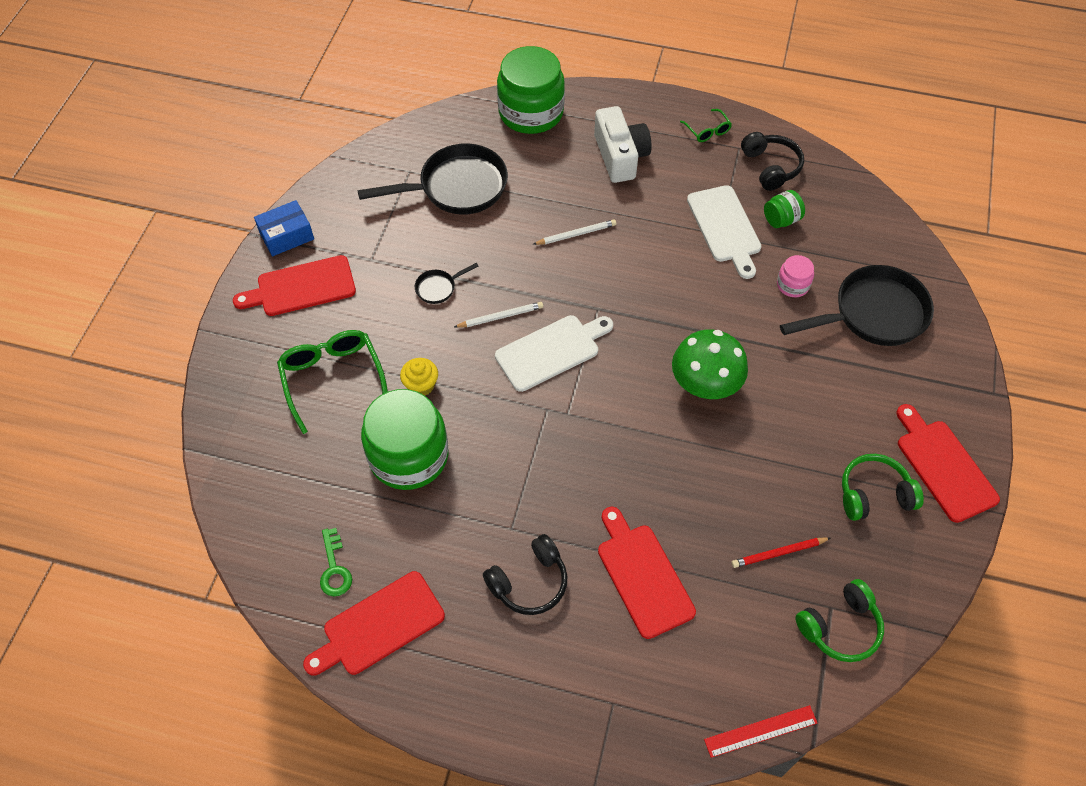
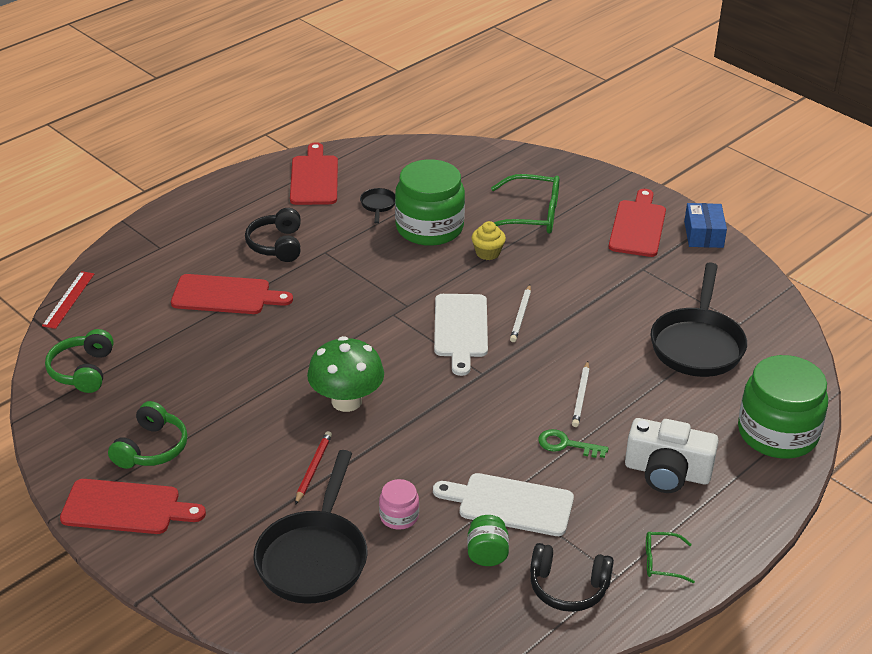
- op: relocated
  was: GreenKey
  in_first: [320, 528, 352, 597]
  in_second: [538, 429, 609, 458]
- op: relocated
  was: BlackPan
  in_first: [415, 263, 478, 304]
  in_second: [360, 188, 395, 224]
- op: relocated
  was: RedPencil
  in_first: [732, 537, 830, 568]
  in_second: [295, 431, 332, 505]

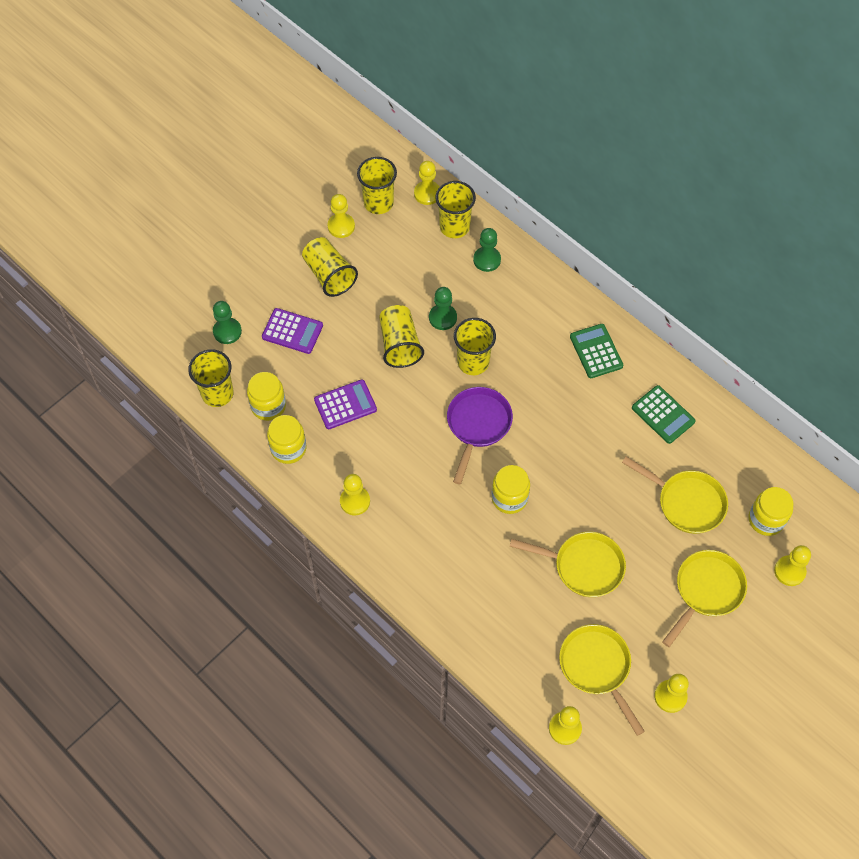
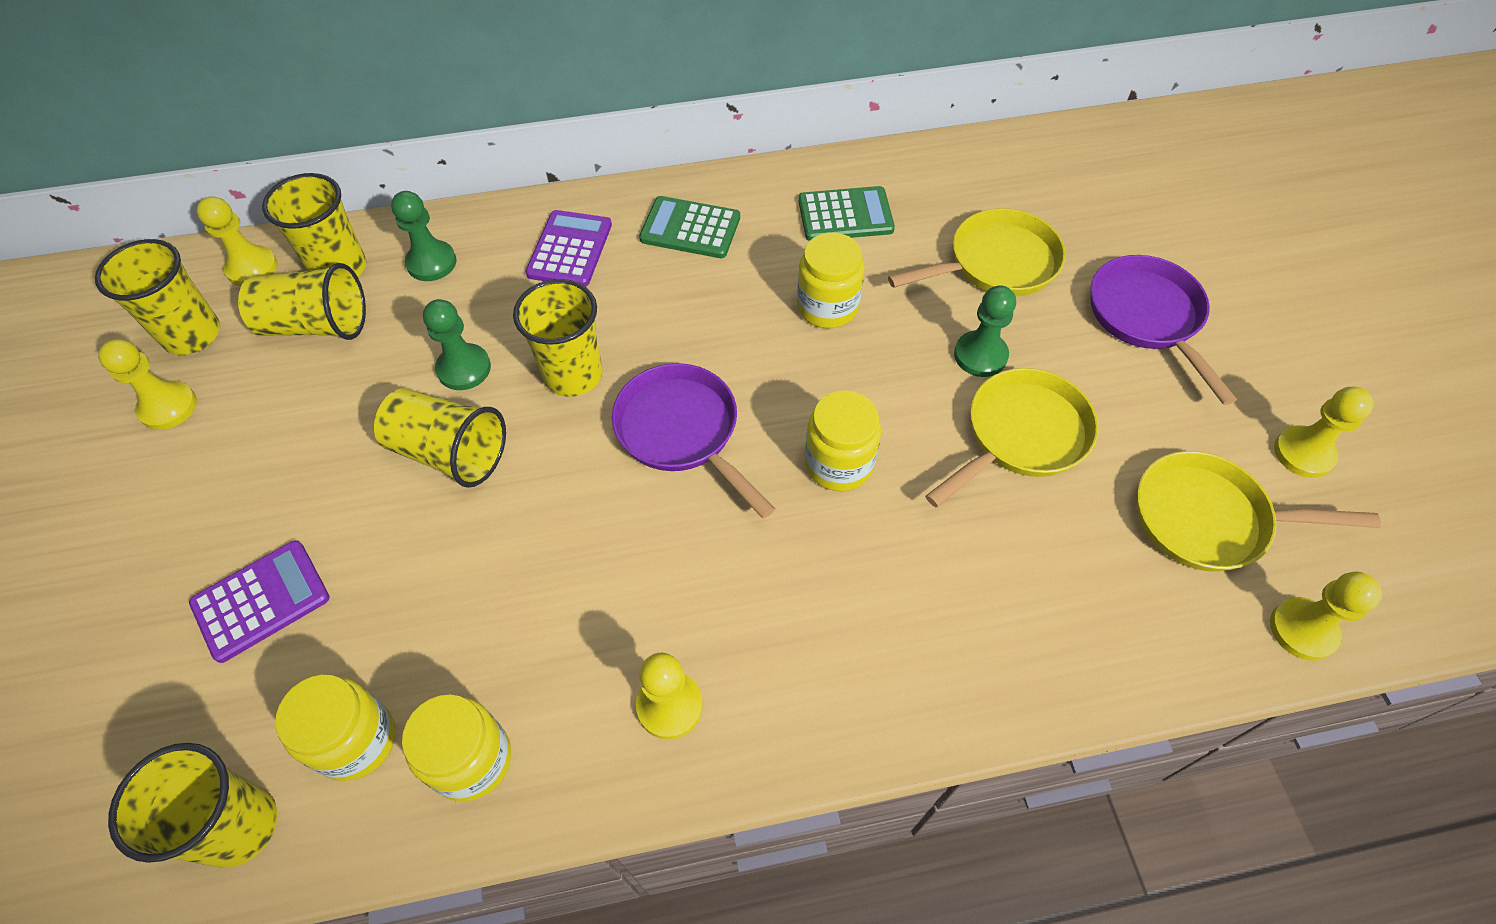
- op: relocated
  was: GreenPawn
  in_first: [213, 301, 242, 344]
  in_second: [954, 285, 1016, 377]
- op: relocated
  was: YellowCup
  in_first: [302, 237, 358, 297]
  in_second: [238, 263, 366, 340]
- op: relocated
  was: PurpleCalculator
  in_first: [314, 379, 377, 429]
  in_second: [525, 210, 612, 287]
- op: colour
  was: YellowPan
  now: PurplePan
  in_first: [662, 550, 747, 647]
  in_second: [1090, 255, 1237, 405]
- op: relocated
  was: YellowJar
  in_first: [749, 487, 793, 536]
  in_second: [797, 233, 865, 328]
- op: missing
  was: YellowPawn
  in_first: [774, 545, 811, 586]

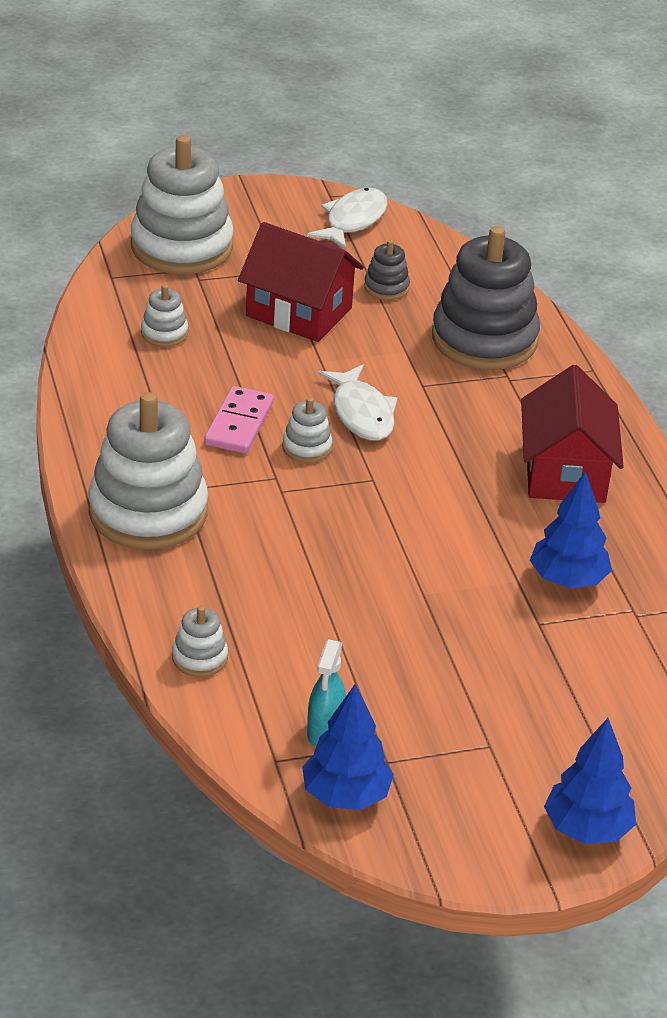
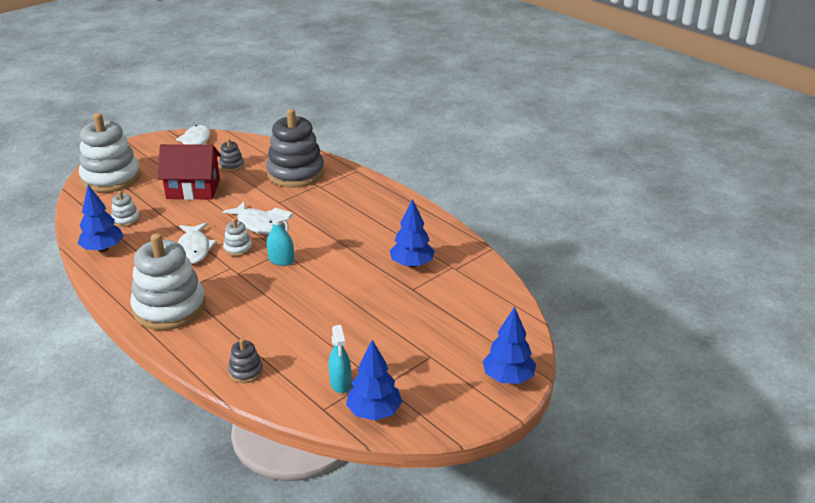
- op: colour
  was: WhiteStackingToy
  now: GreyStackingToy
  in_first: [172, 606, 228, 677]
  in_second: [228, 339, 263, 383]
- op: exchanged
  was: PinkDomino
  now: WhiteFish
  in_first: [204, 386, 274, 454]
  in_second: [178, 223, 217, 264]
- op: missing
  was: RedHouse
  in_first: [521, 365, 624, 503]
- op: appeared
  now: BlueTree
  in_second: [78, 185, 124, 252]
- op: appeared
  now: TurquoiseSprayBottle
  in_second: [267, 208, 294, 266]

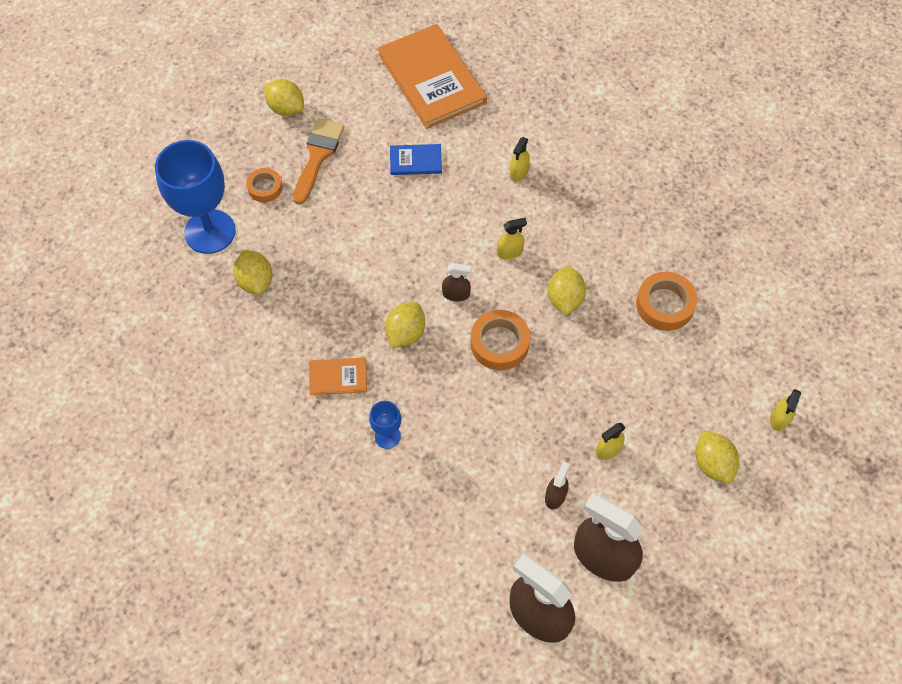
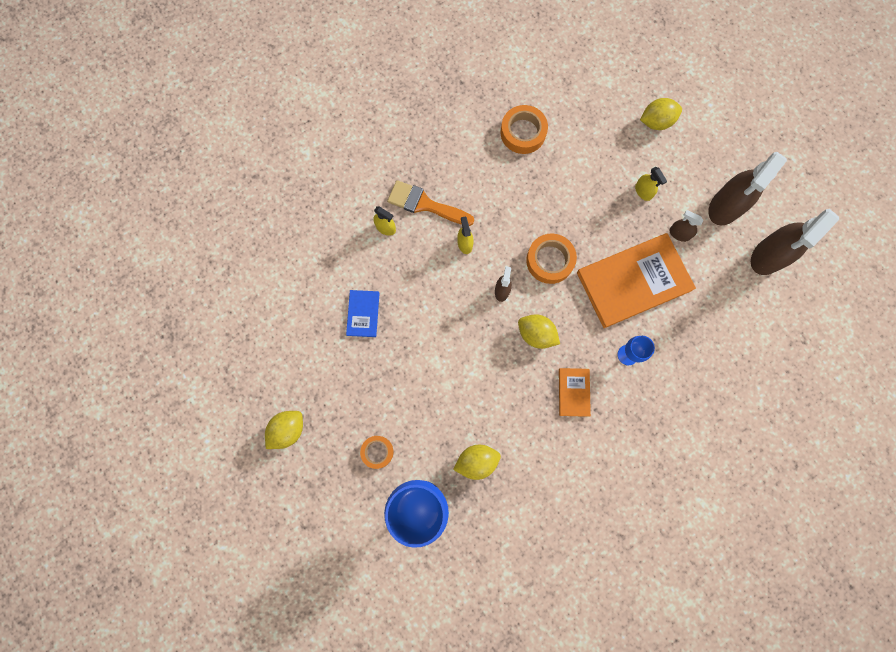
- op: relocated
  was: OrangeBrush
  in_first: [293, 118, 345, 205]
  in_second: [387, 180, 474, 226]
- op: relocated
  was: OrangeBook
  in_first: [378, 24, 487, 129]
  in_second: [577, 233, 696, 328]
- op: missing
  was: YellowLemon
  in_first: [548, 266, 586, 315]
- op: missing
  was: YellowSprayBottle
  in_first: [770, 389, 801, 431]

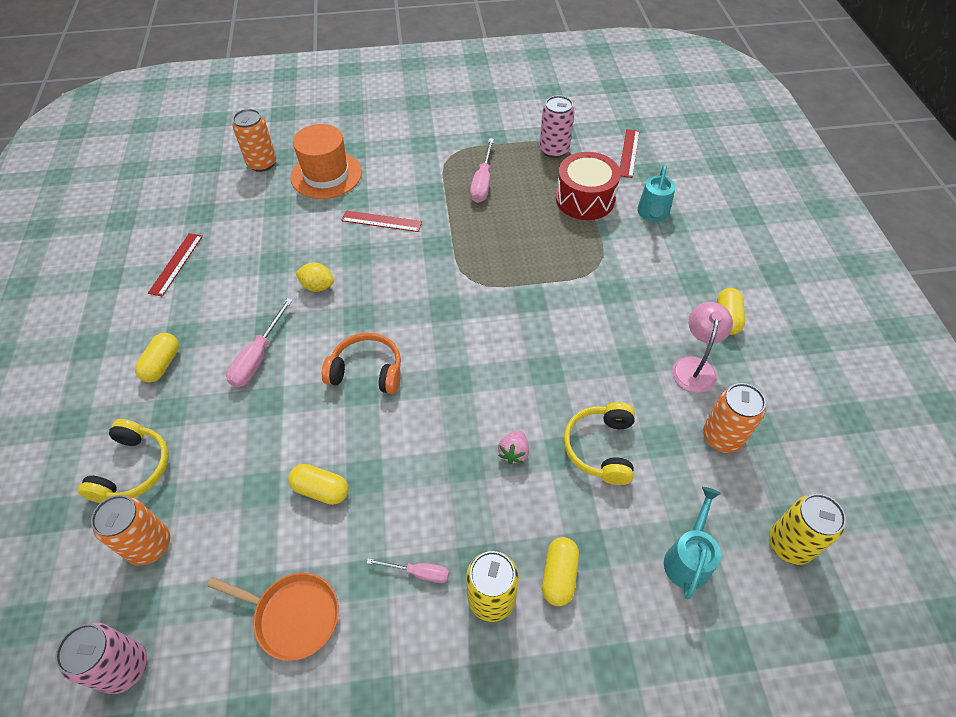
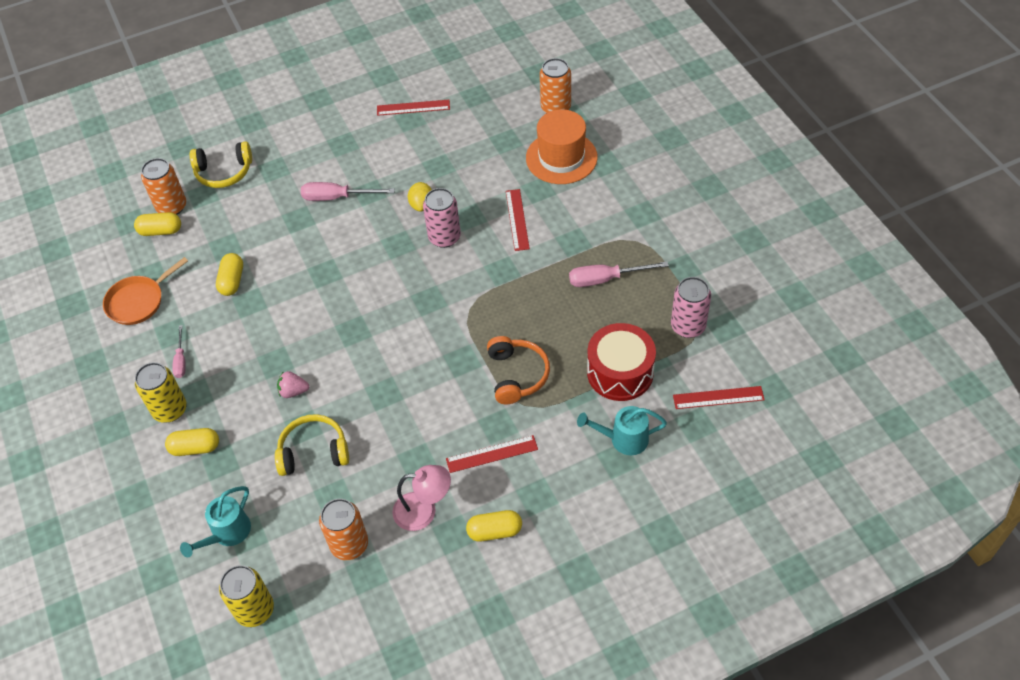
- op: relocated
  was: PinkCan
  in_first: [55, 623, 147, 694]
  in_second: [423, 188, 461, 248]
- op: relocated
  was: YellowCapsule
  in_first: [135, 333, 179, 382]
  in_second: [134, 212, 181, 236]
- op: spun
  was: OrangePan
  in_first: [207, 573, 339, 661]
  in_second: [103, 257, 188, 325]
  clockwise: 45
- op: relocated
  was: OrangeHeadphones
  in_first: [322, 333, 401, 394]
  in_second: [487, 336, 550, 404]
- op: spun
  was: TurquoiseWateringCan
  in_first: [664, 487, 721, 600]
  in_second: [180, 486, 251, 557]
  clockwise: 120
- op: appeared
  now: RedRuler
  in_second: [446, 435, 538, 473]

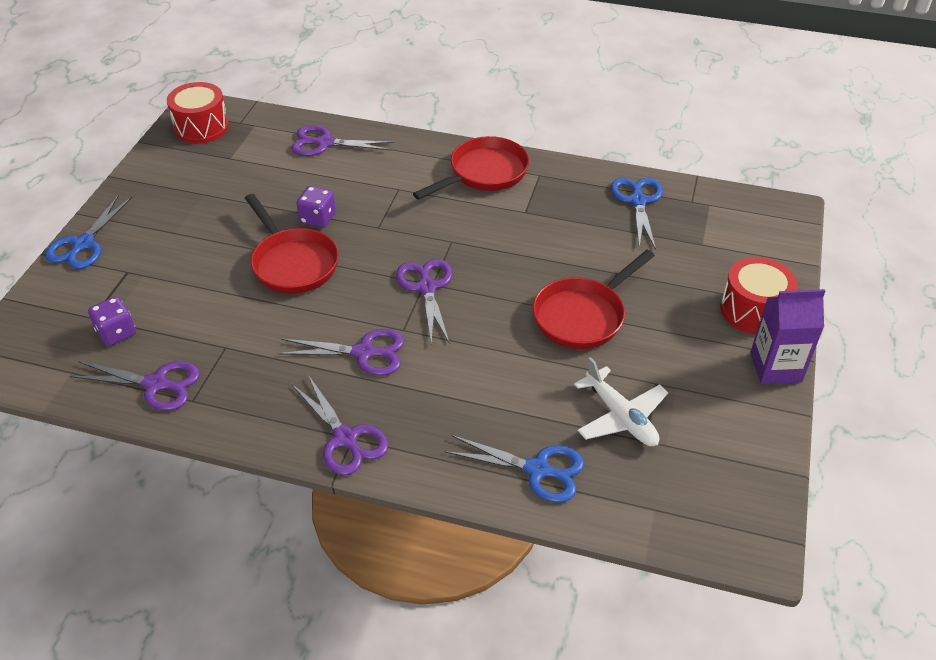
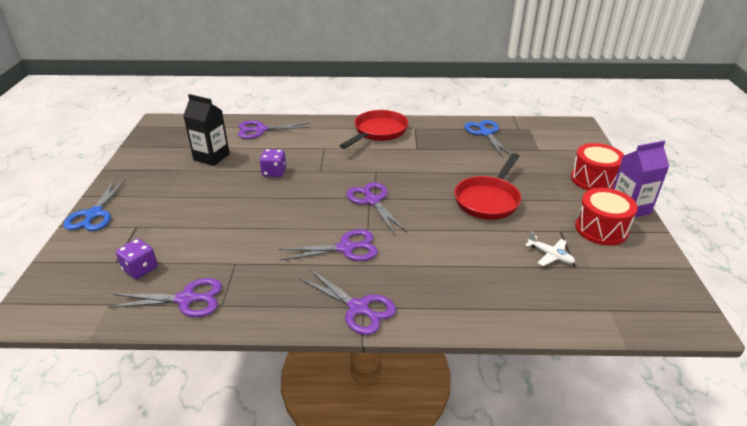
- op: relocated
  was: RedDrum
  in_first: [167, 82, 229, 144]
  in_second: [575, 188, 638, 246]
- op: missing
  was: RedPan
  in_first: [245, 194, 339, 294]
- op: missing
  was: BlueScissors
  in_first: [445, 435, 585, 503]
- op: size
  was: WhitePlane
  in_first: [574, 357, 668, 446]
  in_second: [525, 231, 575, 266]
  ratio: 0.63
- op: appeared
  now: BlackCarton
  in_second: [183, 94, 230, 166]

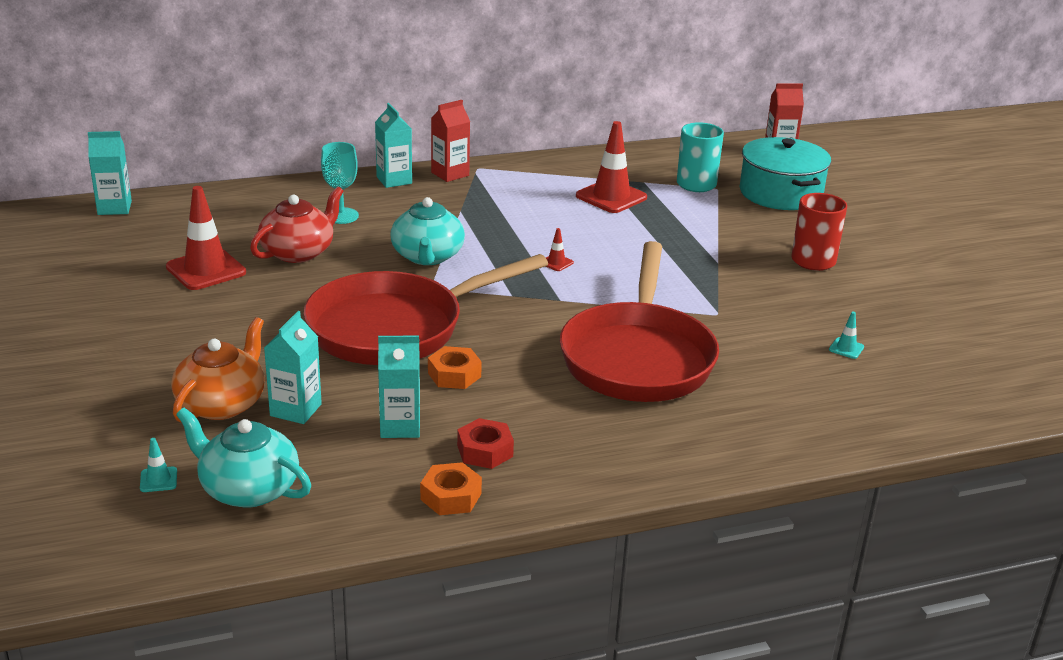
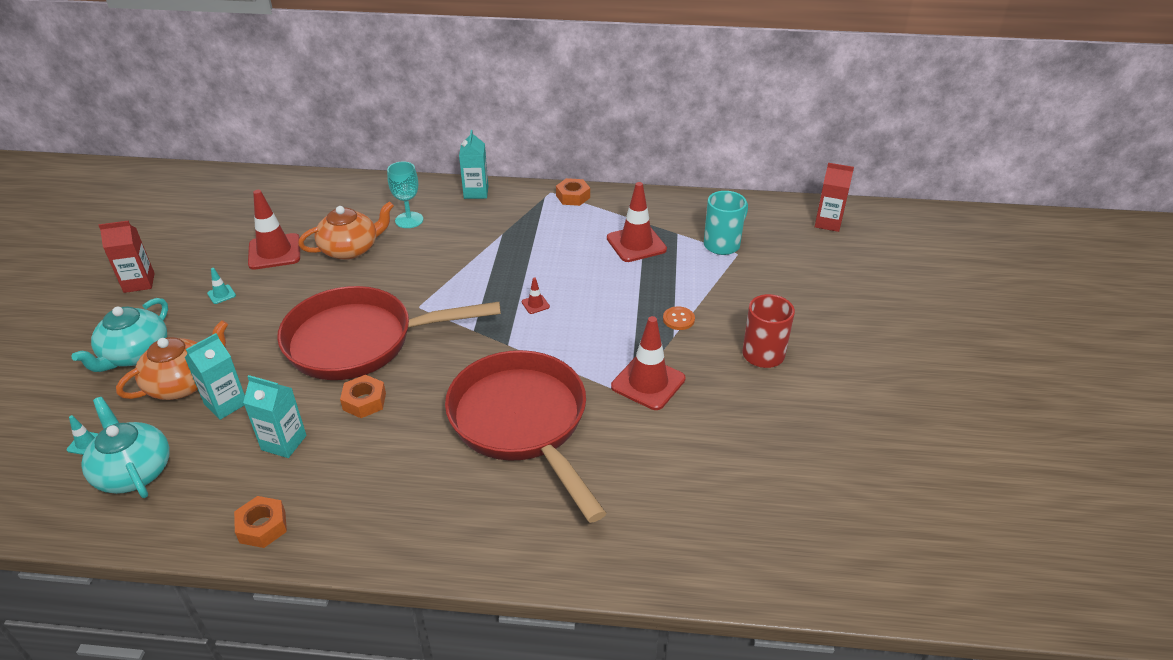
- op: missing
  was: TurquoiseCarton
  in_first: [88, 131, 132, 215]
- op: colour
  was: RedTeapot
  now: OrangeTeapot
  in_first: [250, 186, 344, 263]
  in_second: [298, 201, 394, 260]
- op: relocated
  was: TurquoiseTeapot
  in_first: [390, 197, 465, 265]
  in_second: [72, 298, 168, 372]
- op: relocated
  was: RedCarton
  in_first: [431, 100, 470, 182]
  in_second: [98, 220, 155, 293]
- op: missing
  was: RedNut
  in_first: [457, 418, 514, 469]
- op: spun
  was: RedPan
  in_first: [560, 241, 719, 402]
  in_second: [445, 350, 606, 523]
  clockwise: 120
- op: missing
  was: TurquoisePot
  in_first: [740, 137, 831, 210]
- op: relocated
  was: TurquoiseTrafficCone
  in_first: [829, 312, 864, 359]
  in_second: [207, 268, 236, 304]
- op: appeared
  now: OrangeNut
  in_second: [556, 178, 590, 206]
- op: appeared
  now: RedTrafficCone
  in_second: [611, 316, 685, 410]
- op: appeared
  now: OrangeButton
  in_second: [663, 306, 695, 330]

